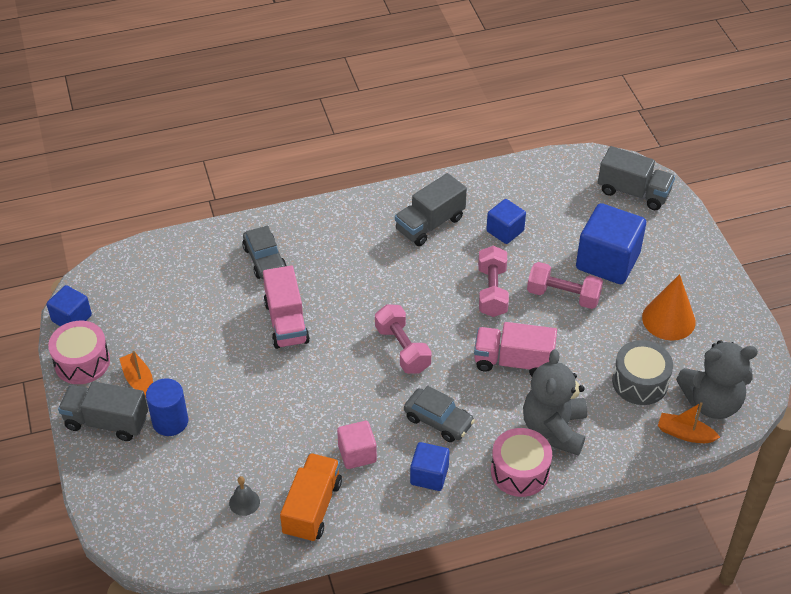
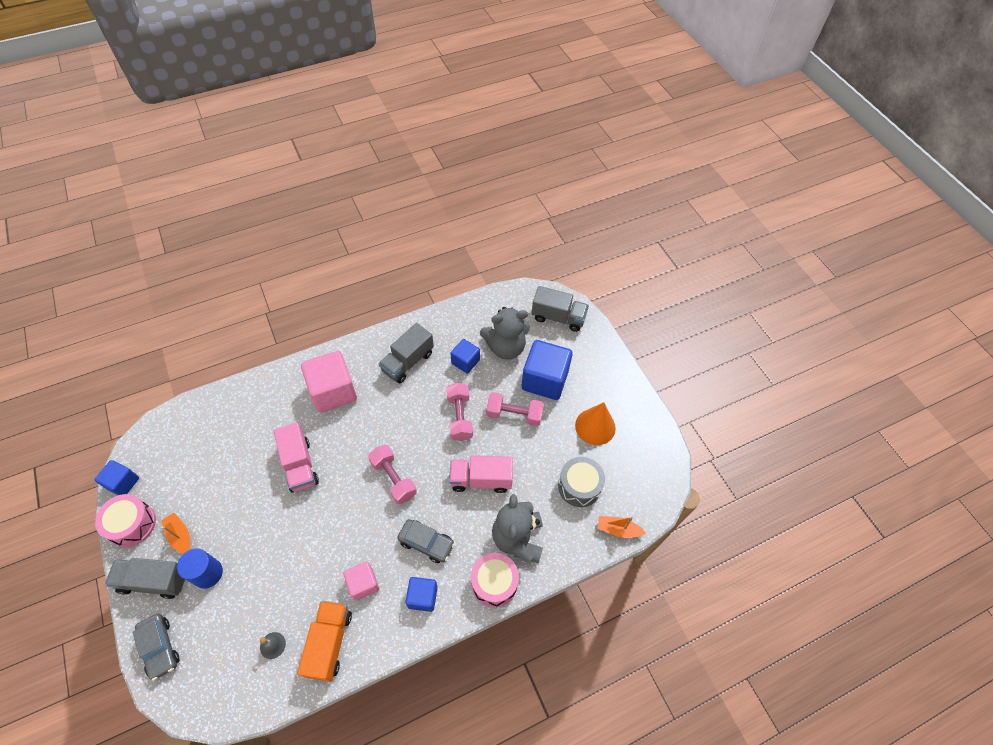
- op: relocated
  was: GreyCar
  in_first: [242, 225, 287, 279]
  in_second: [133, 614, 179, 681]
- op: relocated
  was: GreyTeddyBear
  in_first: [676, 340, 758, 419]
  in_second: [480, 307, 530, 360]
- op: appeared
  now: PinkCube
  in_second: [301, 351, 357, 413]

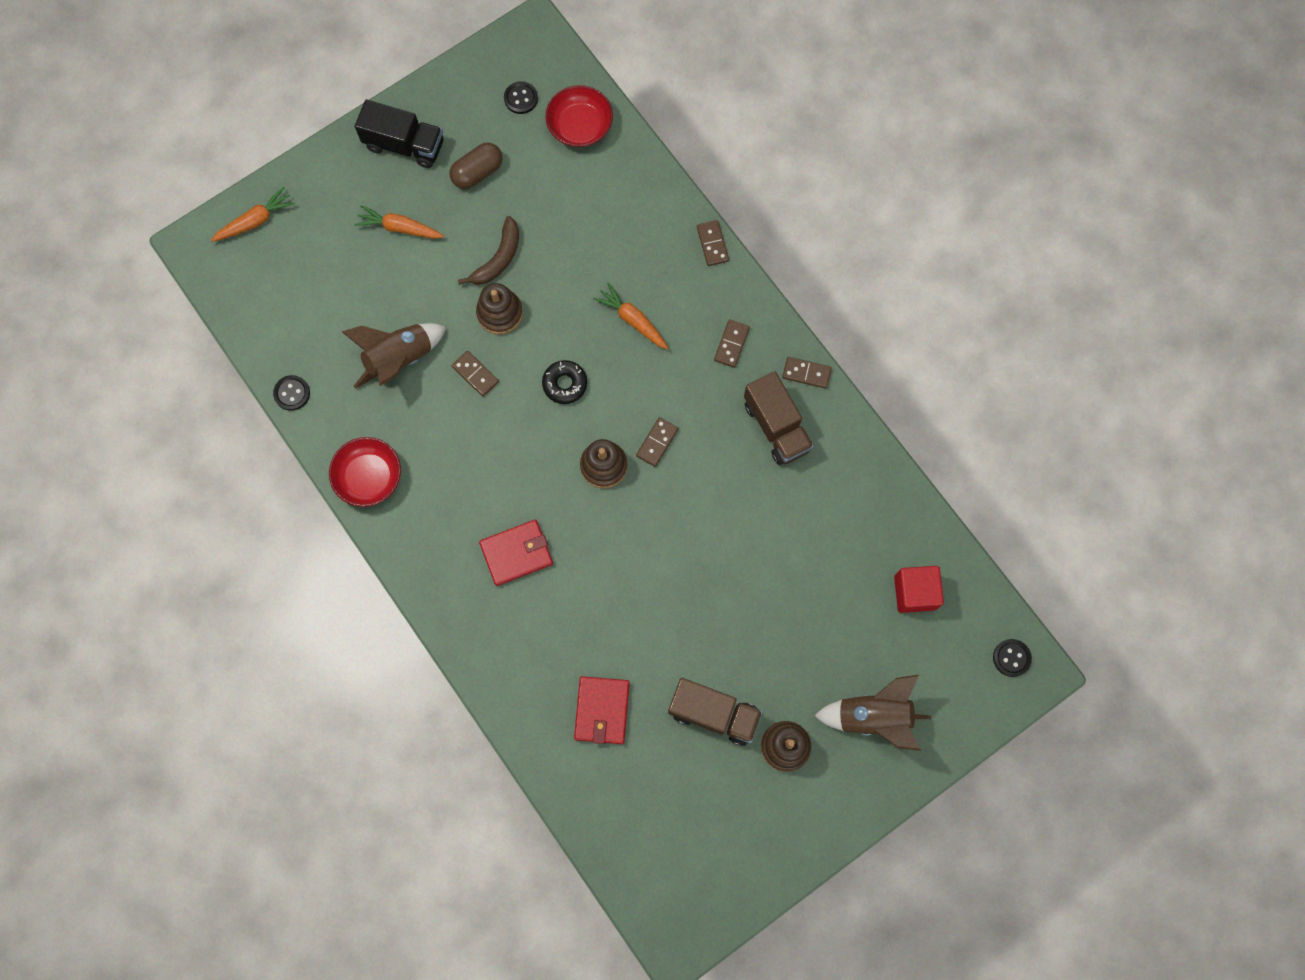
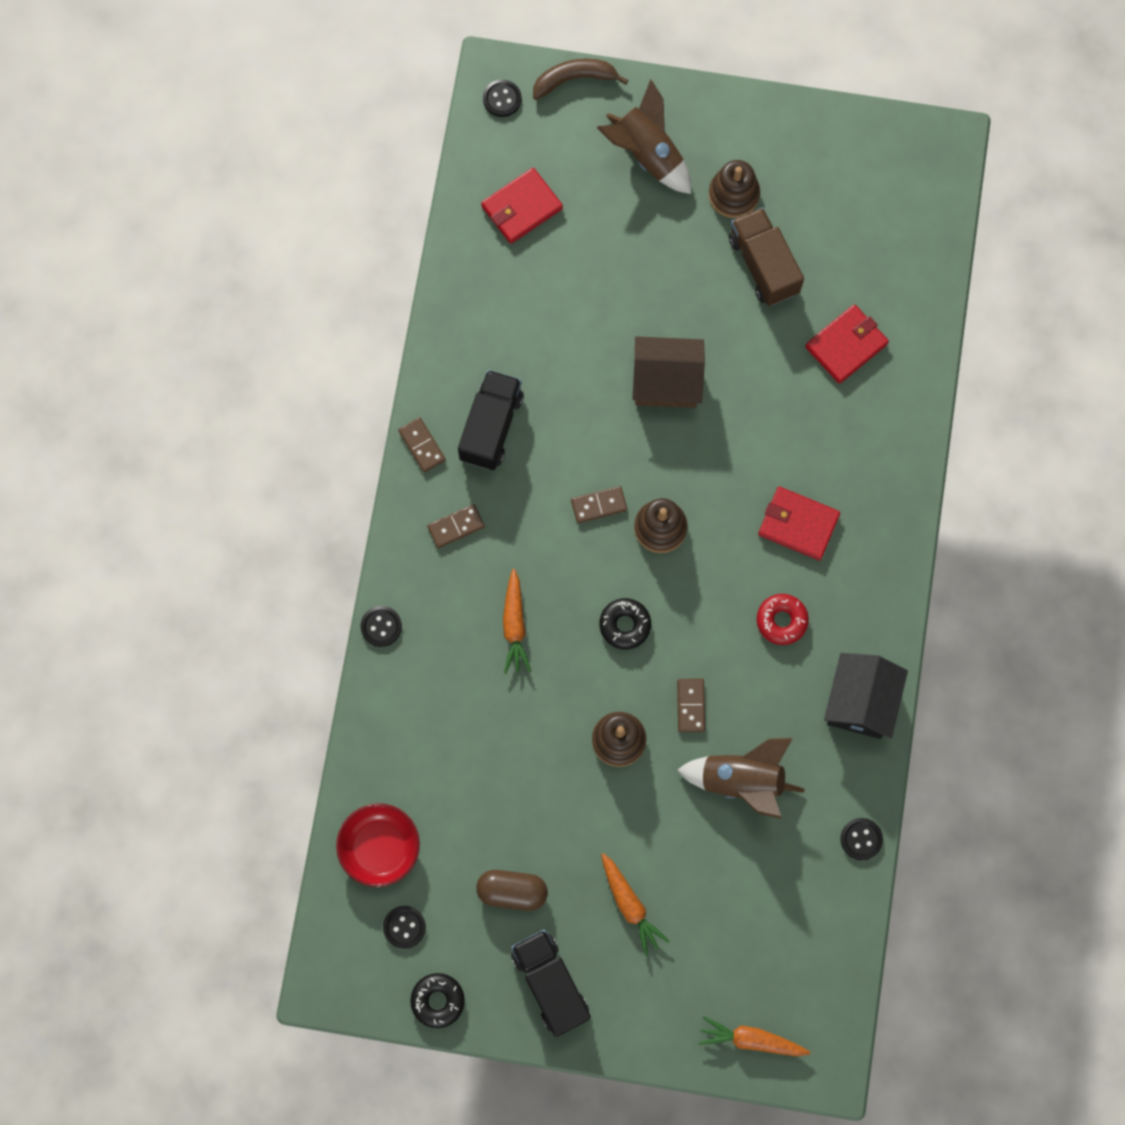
- op: exchanged
  was: RedBowl
  now: BlackHouse
  in_first: [329, 437, 401, 507]
  in_second: [824, 653, 908, 739]
- op: relocated
  was: BrownBanana
  in_first: [458, 216, 519, 285]
  in_second: [533, 58, 628, 100]
- op: exchanged
  was: BrownDomino
  now: BlackButton
  in_first: [697, 220, 729, 266]
  in_second: [360, 606, 402, 647]
- op: colour
  was: BrownTruck
  now: BlackTruck
  in_first: [744, 371, 814, 465]
  in_second: [458, 370, 524, 470]
- op: exchanged
  was: RedCube
  now: RedWallet
  in_first: [894, 566, 944, 613]
  in_second: [481, 168, 563, 244]
- op: appeared
  now: BlackDonut
  in_second: [410, 973, 465, 1028]
- op: appeared
  now: BrownHouse
  in_second: [633, 336, 705, 408]
- op: appeared
  now: RedDonut
  in_second: [757, 594, 809, 645]

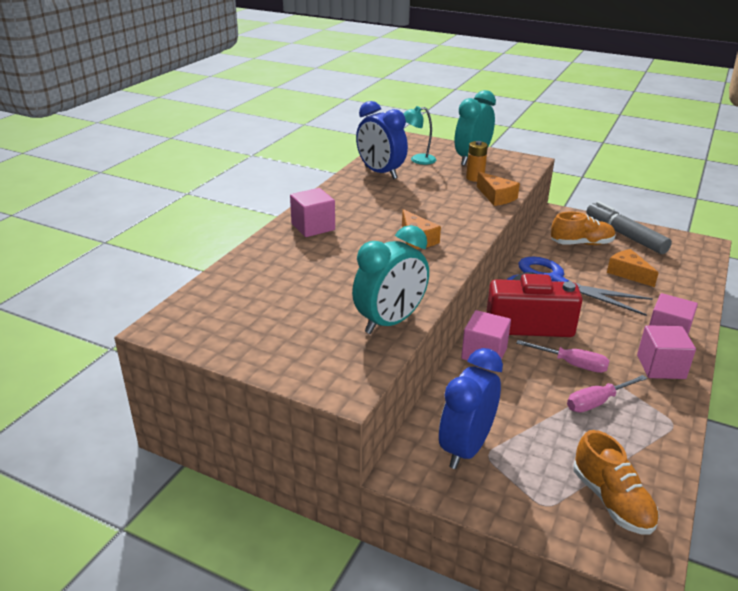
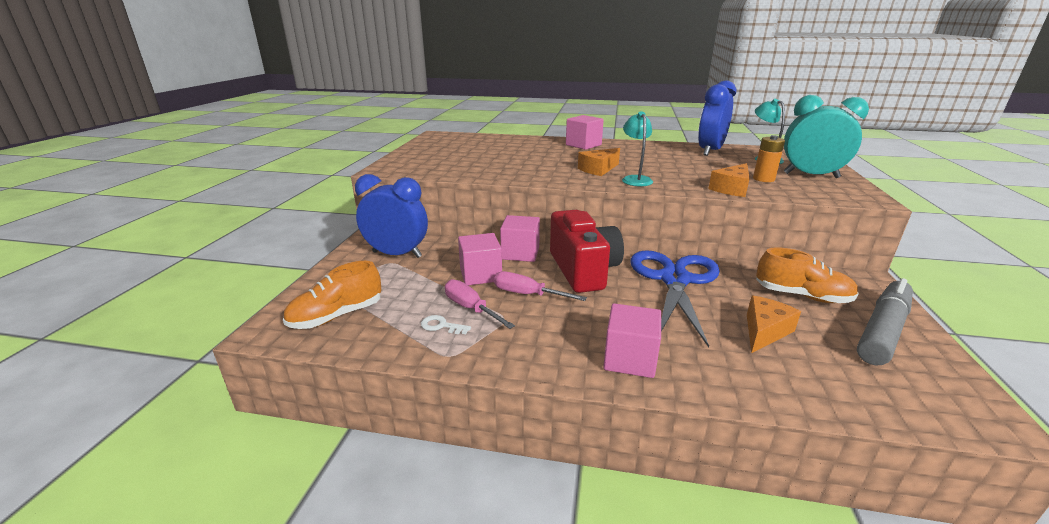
- op: missing
  was: TurquoiseClock
  in_first: [352, 225, 429, 334]
- op: spun
  was: PinkScrewdriver
  in_first: [516, 340, 609, 373]
  in_second: [494, 271, 587, 301]
  clockwise: 105
- op: spun
  was: OrangeShoe
  in_first: [551, 212, 615, 245]
  in_second: [756, 247, 859, 303]
  clockwise: -45
- op: relocated
  was: PinkCube
  in_first: [637, 325, 696, 379]
  in_second: [458, 233, 502, 285]
- op: appeared
  now: WhiteKey
  in_second: [421, 315, 471, 334]
- op: appeared
  now: TurquoiseLamp
  in_second: [622, 111, 653, 186]

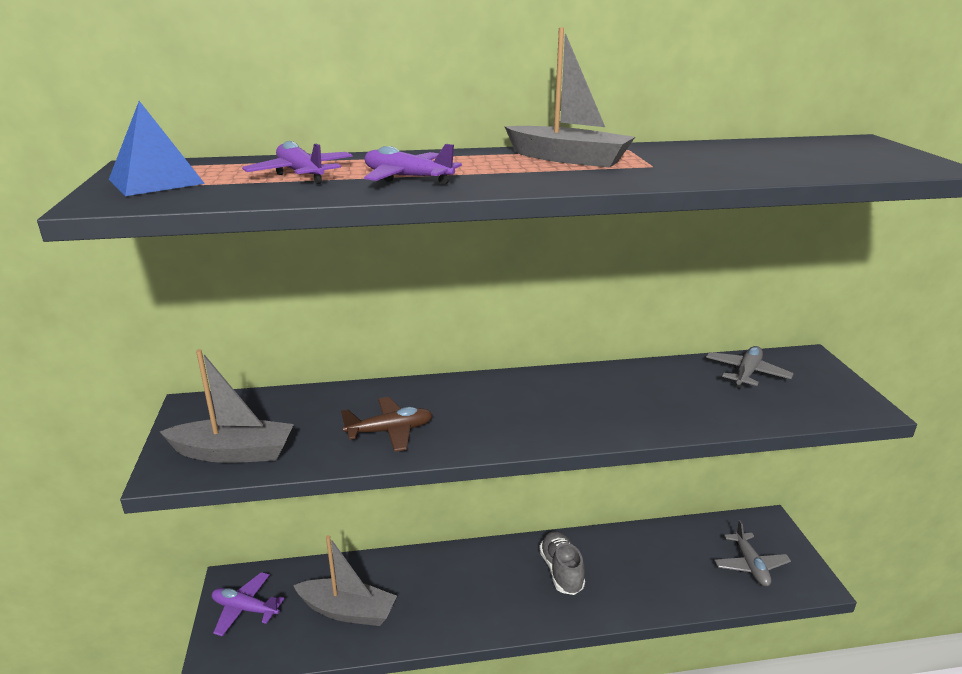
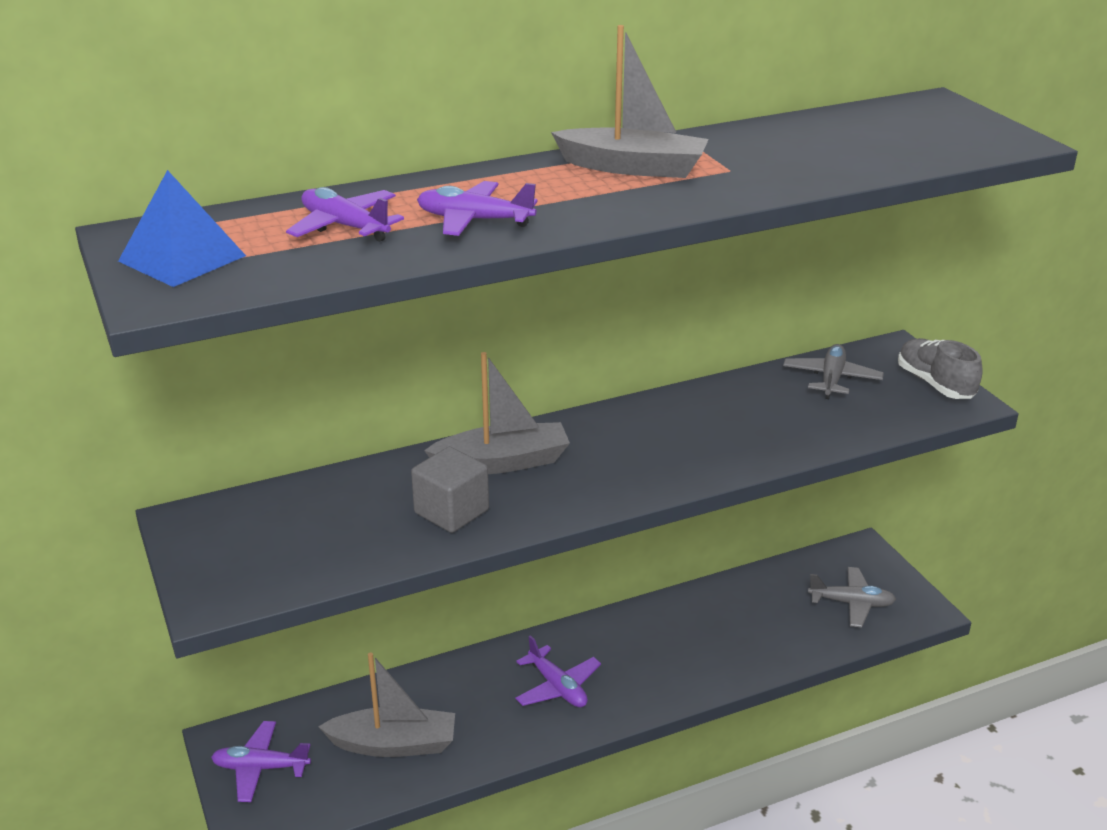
- op: relocated
  was: GreyBoat
  in_first: [160, 349, 294, 463]
  in_second: [424, 352, 570, 474]
- op: exchanged
  was: BrownPlane
  now: GreyCube
  in_first: [341, 397, 433, 452]
  in_second: [411, 447, 489, 533]
- op: relocated
  was: GreyShoe
  in_first: [539, 531, 585, 595]
  in_second: [898, 338, 983, 399]
- op: spun
  was: GreyPlane
  in_first: [714, 520, 791, 586]
  in_second: [808, 567, 896, 628]
  clockwise: -60
- op: appeared
  now: PurplePlane
  in_second: [515, 635, 601, 707]

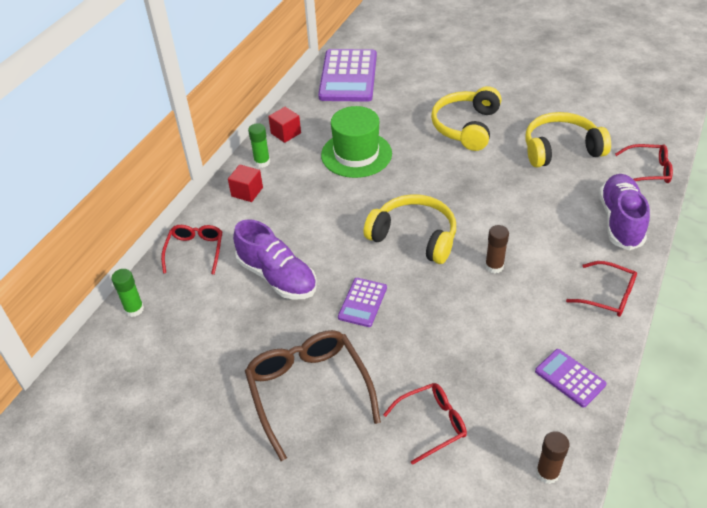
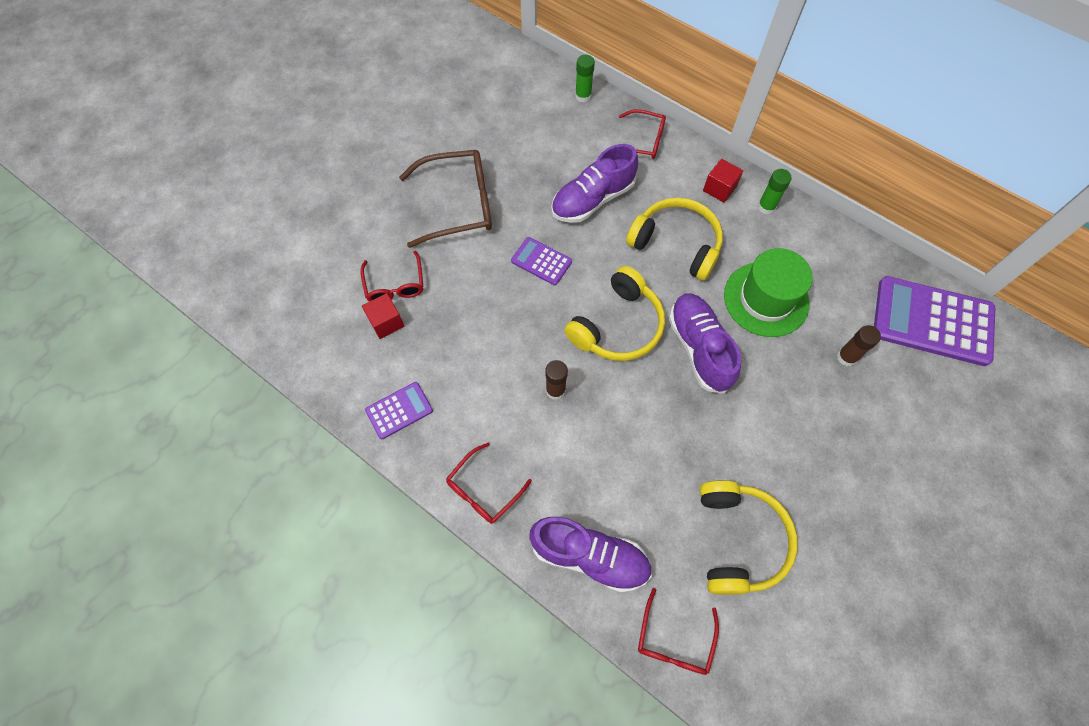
- op: relocated
  was: RedCube
  in_first: [268, 107, 301, 143]
  in_second: [362, 293, 404, 339]
- op: relocated
  was: YellowHeadphones
  in_first: [431, 86, 502, 151]
  in_second: [626, 198, 723, 281]
- op: relocated
  was: BrownGlueStick
  in_first: [536, 431, 569, 484]
  in_second: [837, 325, 881, 366]
- op: appeared
  now: PurpleShoe
  in_second: [669, 293, 741, 394]

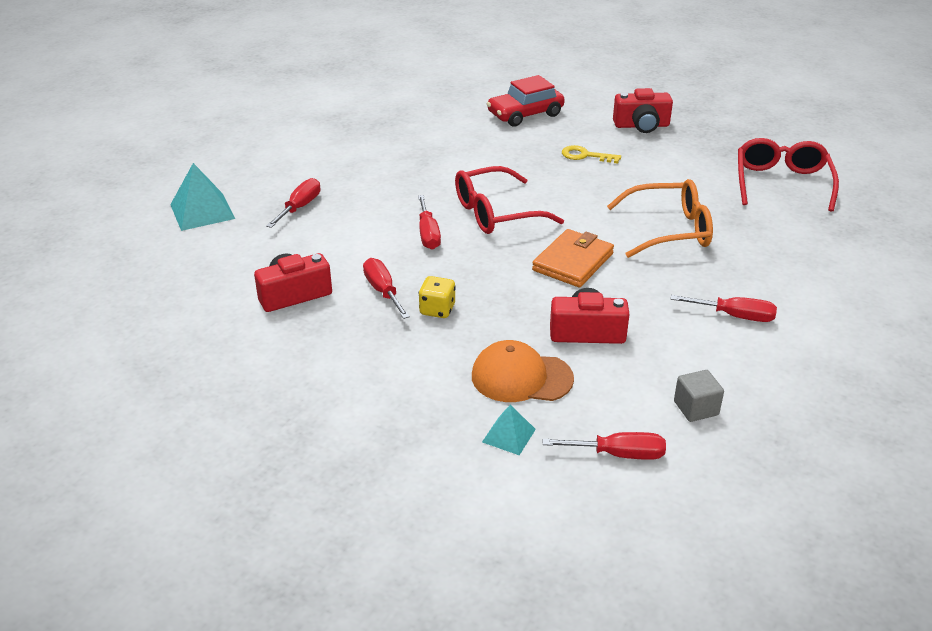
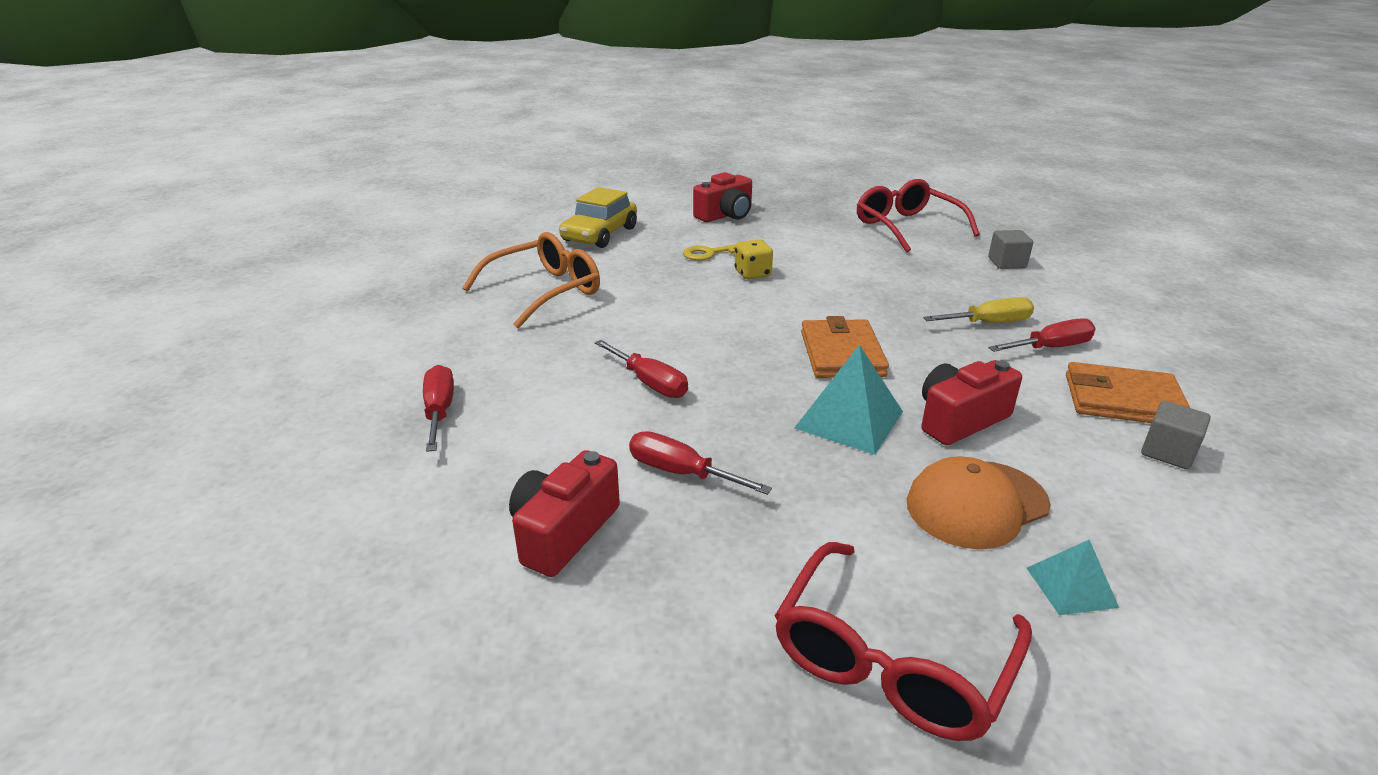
- op: relocated
  was: TurquoisePyramid
  in_first: [170, 163, 235, 231]
  in_second: [794, 345, 903, 455]
- op: relocated
  was: YellowDice
  in_first: [418, 276, 456, 318]
  in_second: [735, 239, 773, 279]
- op: relocated
  was: RedGlasses
  in_first: [455, 166, 564, 234]
  in_second: [775, 542, 1032, 741]
- op: colour
  was: RedCar
  now: YellowCar
  in_first: [487, 75, 565, 127]
  in_second: [559, 187, 637, 248]
- op: missing
  was: RedScrewdriver
  in_first: [543, 432, 666, 460]
- op: relocated
  was: OrangeGlasses
  in_first: [607, 179, 713, 258]
  in_second: [462, 232, 600, 328]
- op: appeared
  now: YellowScrewdriver
  in_second: [923, 297, 1034, 323]
- op: appeared
  now: GreyCube
  in_second: [988, 230, 1033, 269]
- op: appeared
  now: OrangeWallet
  in_second: [1066, 362, 1190, 423]

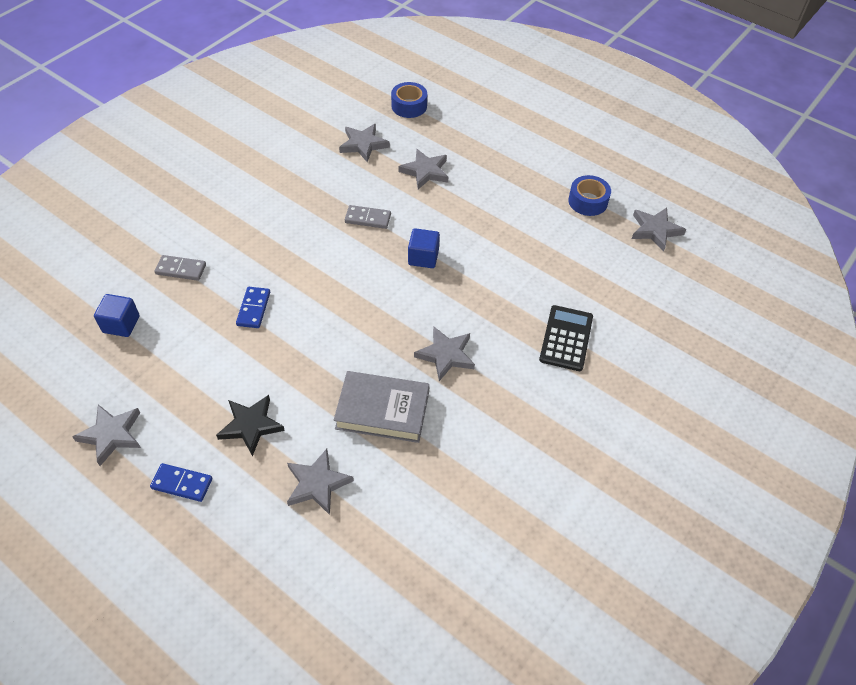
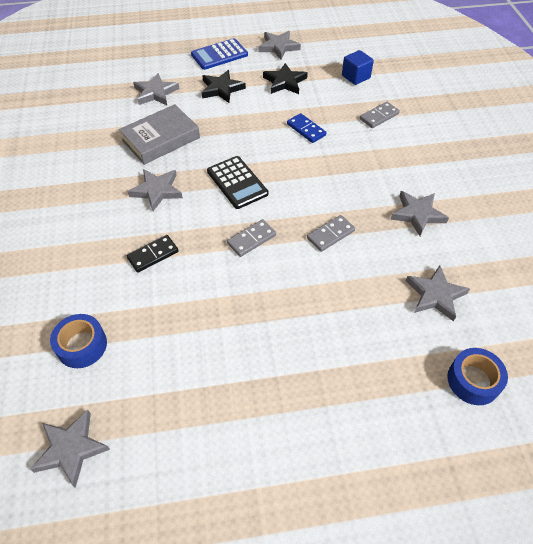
- op: exchanged
  was: BlueDomino
  now: BlueCalculator
  in_first: [150, 463, 212, 502]
  in_second: [191, 38, 248, 70]
- op: relocated
  was: GreyStar
  in_first: [398, 149, 448, 189]
  in_second: [390, 191, 449, 236]
- op: exchanged
  was: BlueCube
  now: GreyDomino
  in_first: [408, 228, 440, 268]
  in_second: [227, 219, 276, 257]
- op: relocated
  was: BlackCalculator
  in_first: [539, 305, 593, 371]
  in_second: [207, 156, 269, 209]
- op: relocated
  was: BlueTape
  in_first: [568, 175, 611, 216]
  in_second: [50, 314, 107, 368]
- op: appeared
  now: BlackDomino
  in_second: [126, 235, 179, 273]
- op: appeared
  now: BlackStar
  in_second: [263, 63, 308, 94]

